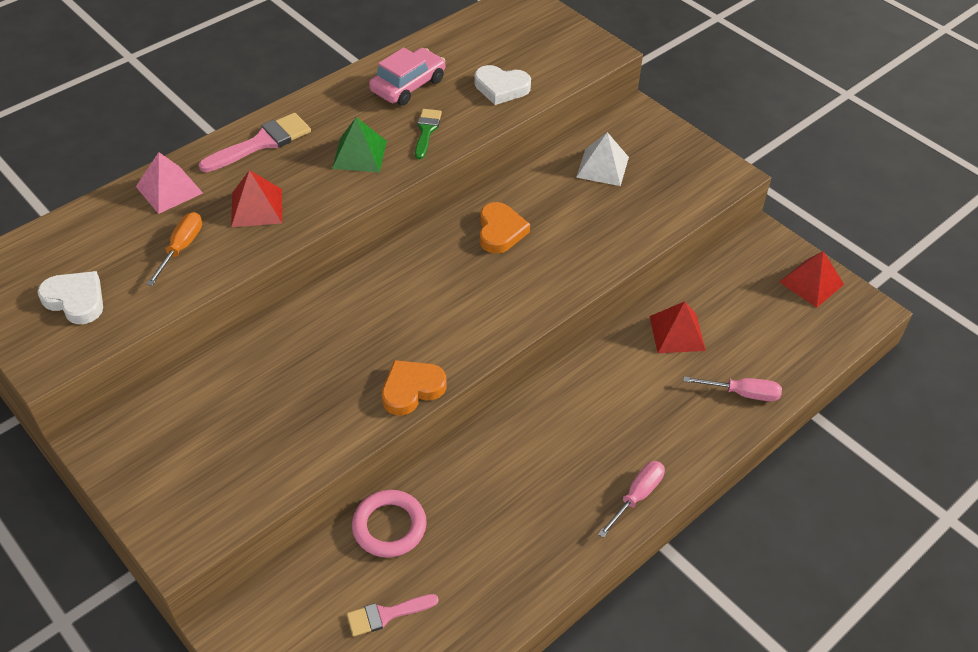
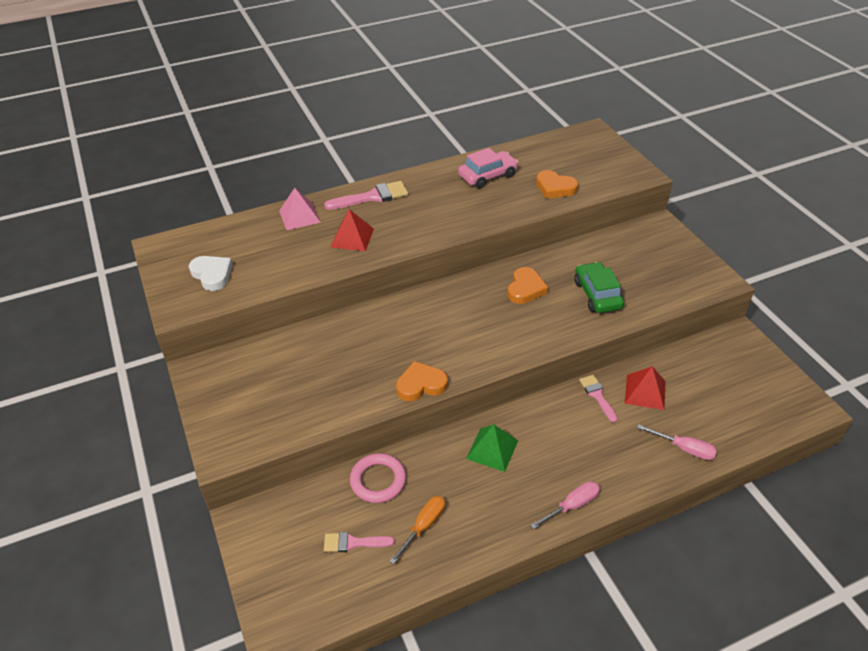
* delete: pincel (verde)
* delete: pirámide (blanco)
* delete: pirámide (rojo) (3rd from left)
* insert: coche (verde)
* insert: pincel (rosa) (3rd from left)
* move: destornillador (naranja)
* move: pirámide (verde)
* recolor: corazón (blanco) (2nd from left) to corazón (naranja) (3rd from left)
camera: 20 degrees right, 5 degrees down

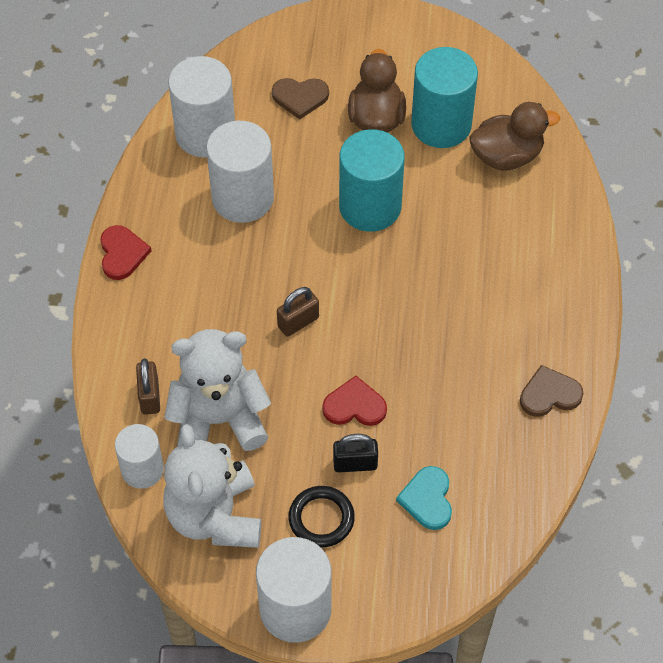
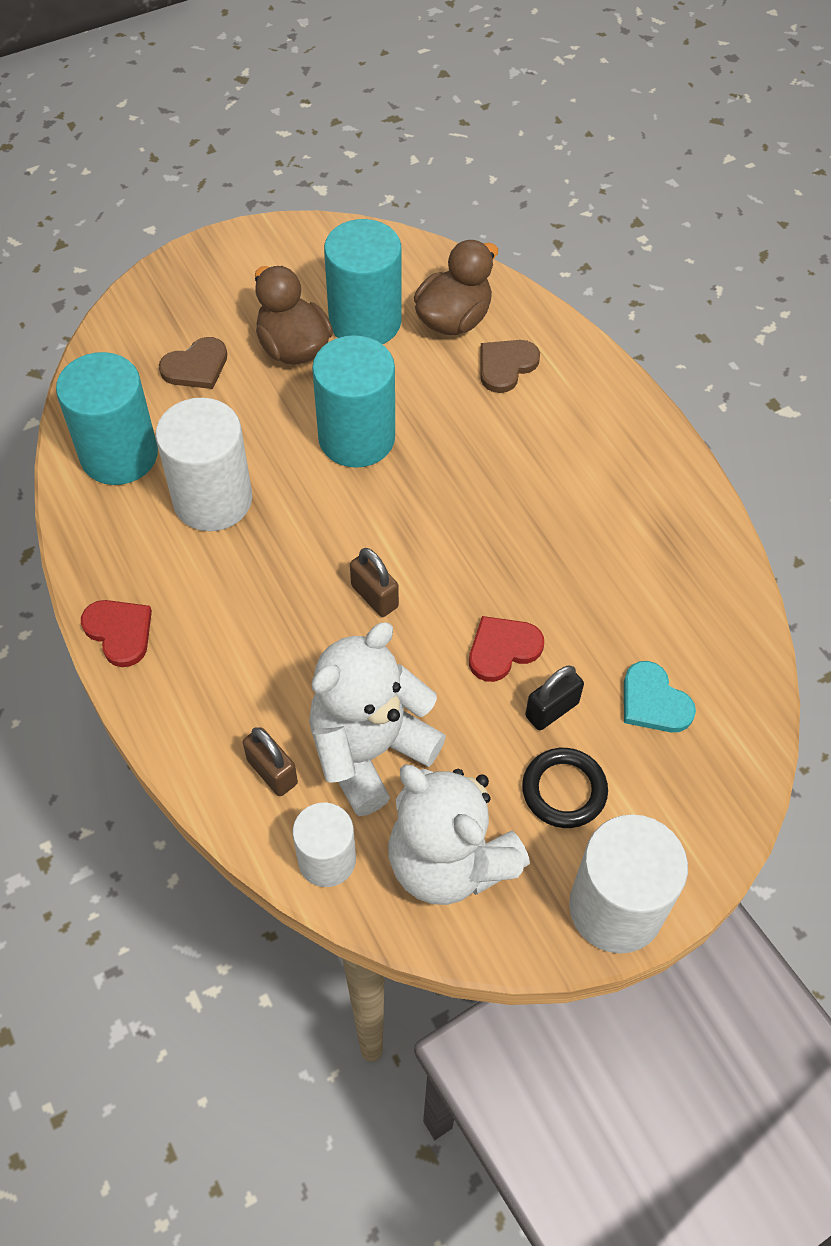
* move: corazón (marrón) (2nd from left)
* recolor: cilindro (blanco) (2nd from left) to cilindro (turquesa) (1st from left)
* rotate: candado (marrón) (2nd from left) 60 degrees counterclockwise
camera: 35 degrees left, 0 degrees up

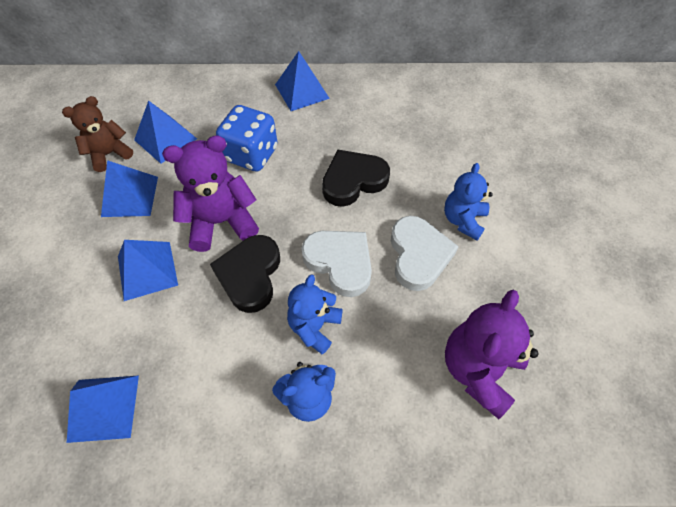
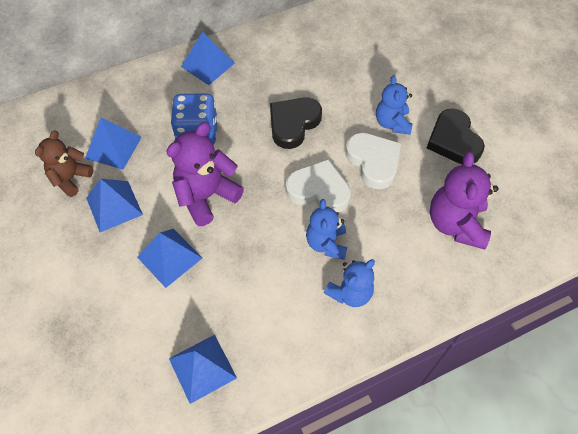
* move: corazón (negro) (1st from left in the first image) to corazón (negro) (2nd from left)
camera: 25 degrees left, 0 degrees up

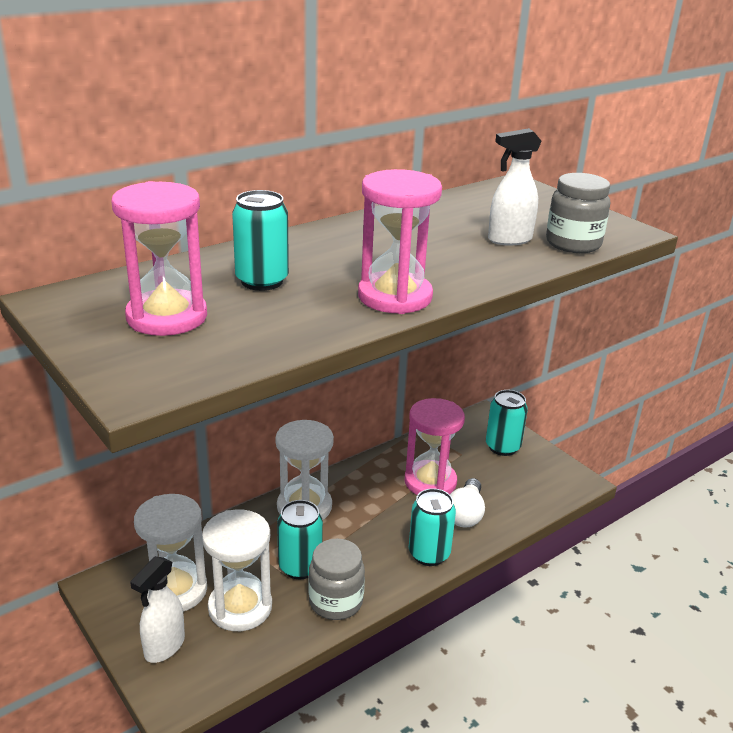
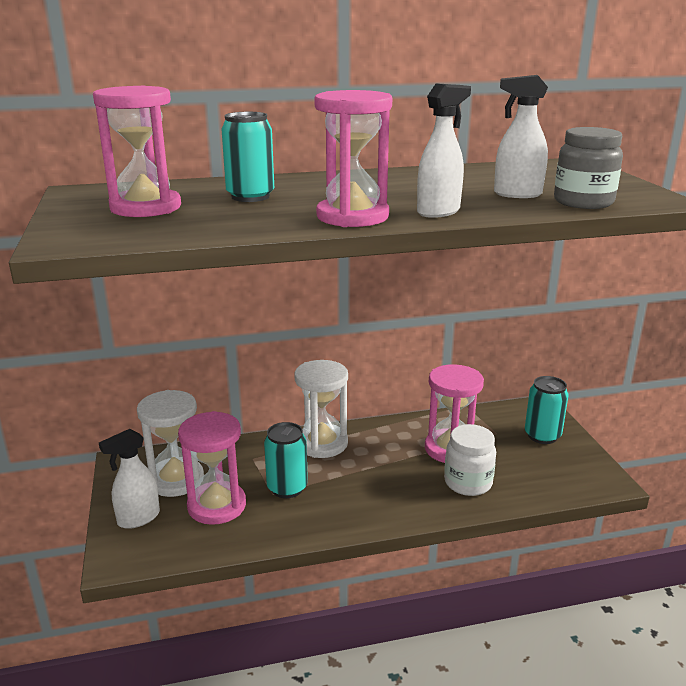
* delete: tarro (gris) (1st from left)
* delete: lata (turquesa) (3rd from left)
* insert: pulverizador (blanco) (2nd from left)
* replace: bombilla (blanco) to tarro (blanco)
* recolor: reloj de arena (blanco) (2nd from left) to reloj de arena (rosa) (2nd from left)
camera: 25 degrees right, 5 degrees down

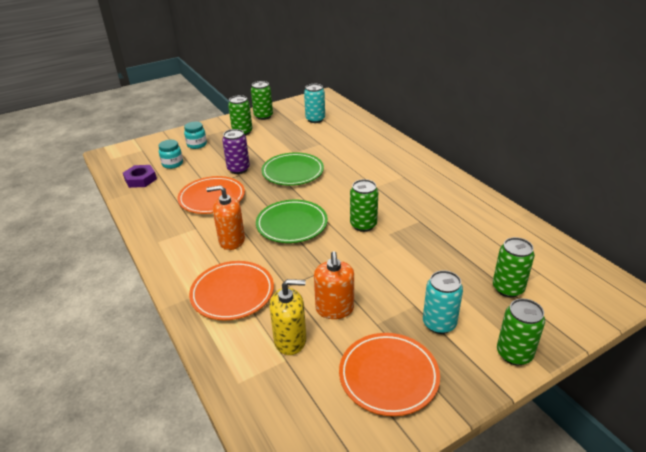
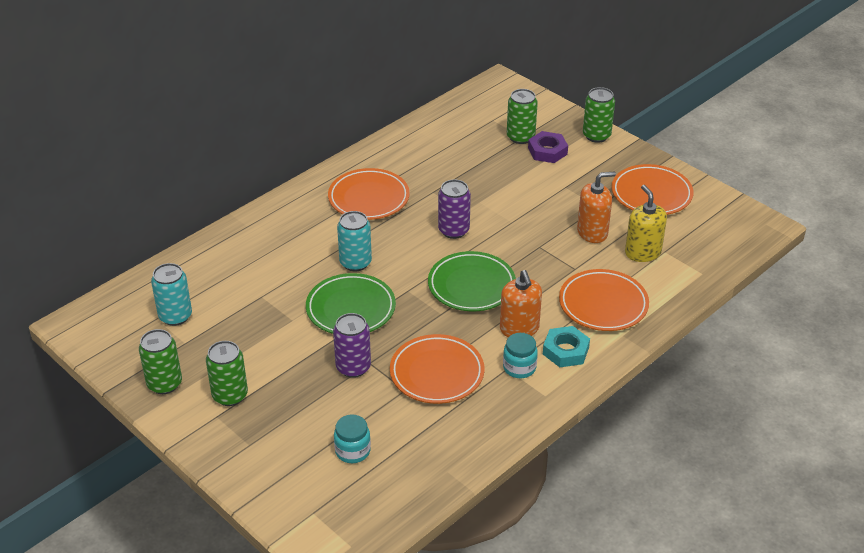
* insert: plato (naranja) (1st from left)
* insert: tuerca (turquesa)
* move: tuerca (morado)
* move: tarro (turquesa) (2nd from left)
* move: lata (turquesa) (2nd from left)
* recolor: lata (verde) (3rd from left) to lata (morado) (2nd from left)
camera: 105 degrees left, 5 degrees up

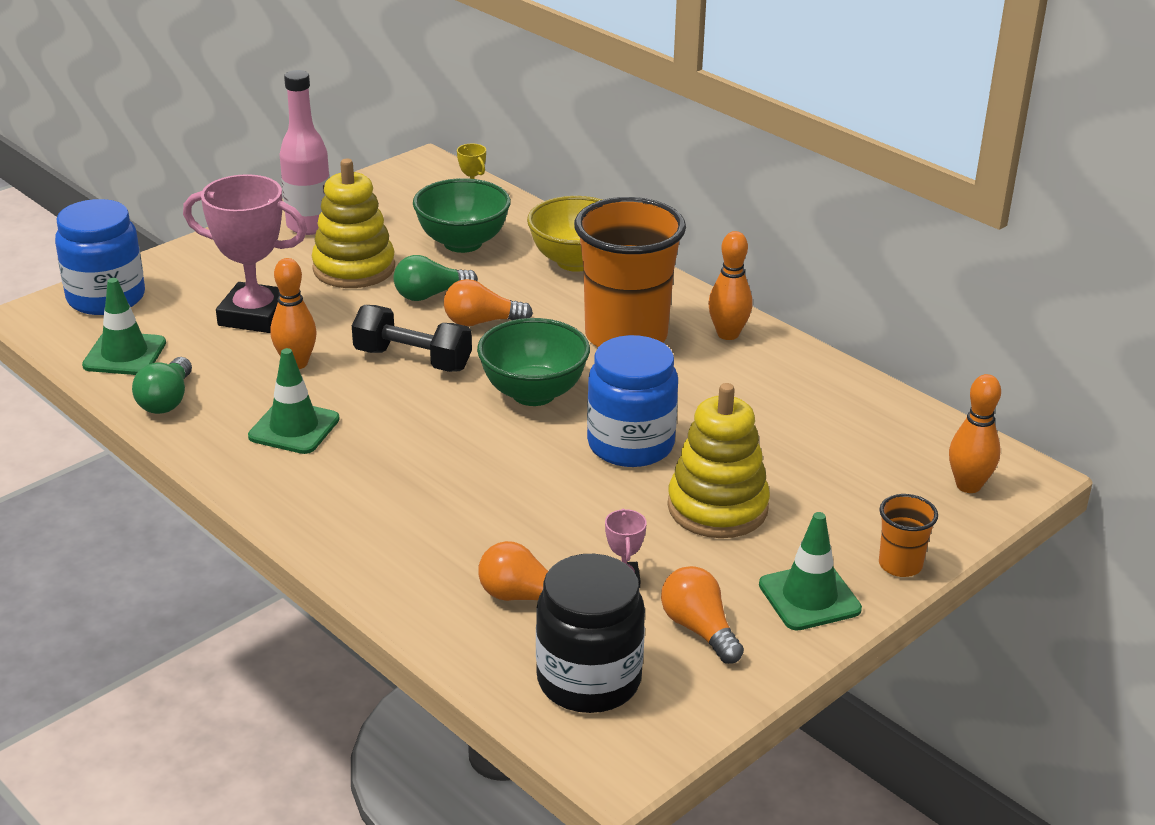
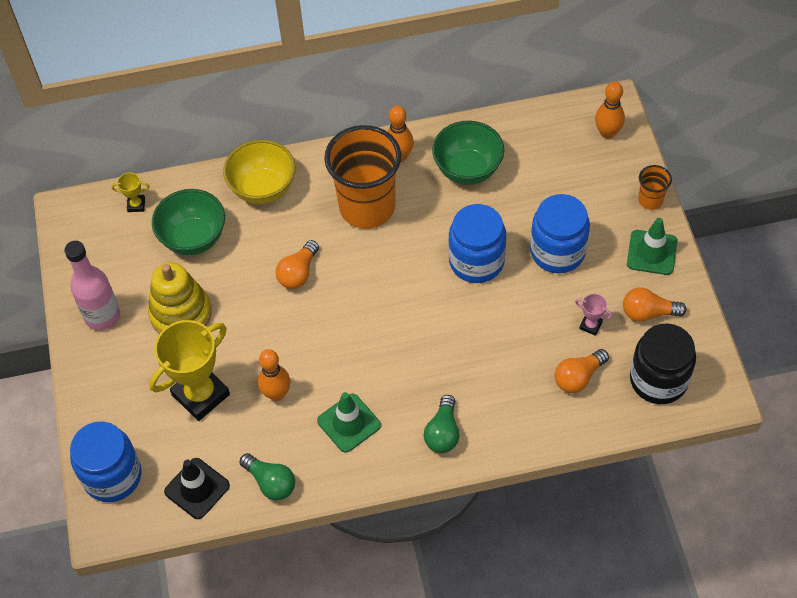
* delete: mancuerna (negro)
* move: bombilla (verde) (2nd from left)
* move: cuenco (verde) (2nd from left)
* replace: juguete apilable (amarillo) (2nd from left) to tarro (azul) (3rd from left)
* recolor: cono de tráfico (verde) (1st from left) to cono de tráfico (negro)
* recolor: trofeo (rosa) (1st from left) to trofeo (amarillo) (2nd from left)
camera: 55 degrees left, 25 degrees up

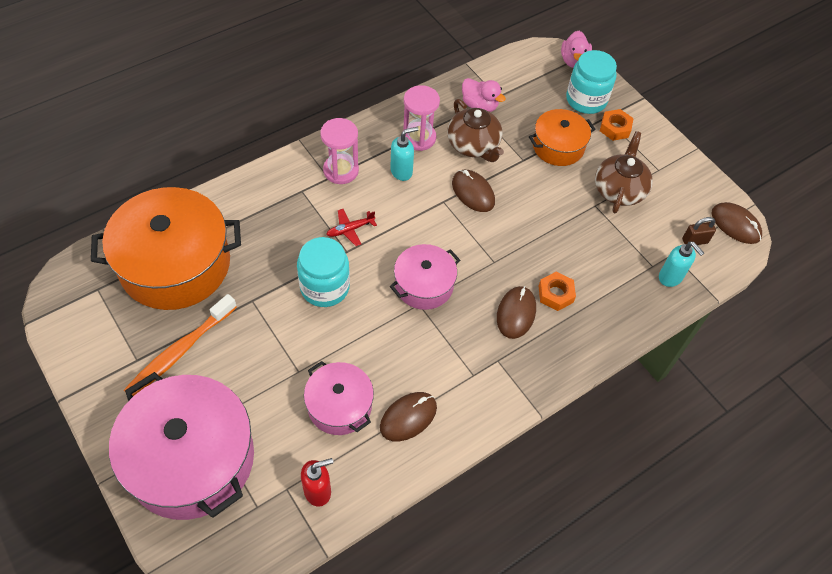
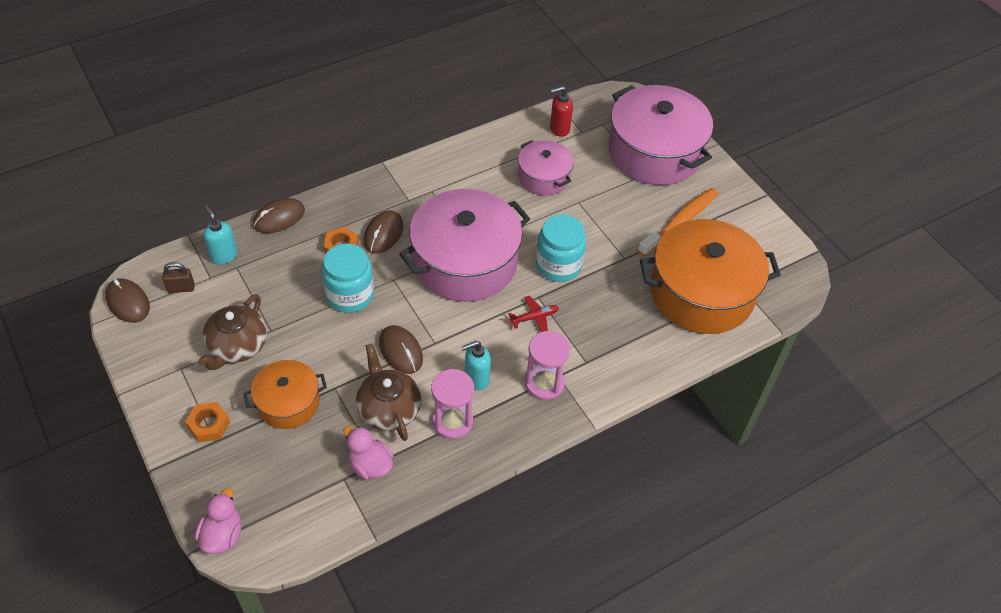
* move: ratón (marrón) (1st from left in the first image) to ratón (marrón) (2nd from left)
* move: tarro (turquesa) (2nd from left in the first image) to tarro (turquesa) (1st from left)
* resize: olla (rosa) (3rd from left in the first image) x1.86
camera: 175 degrees left, 5 degrees down

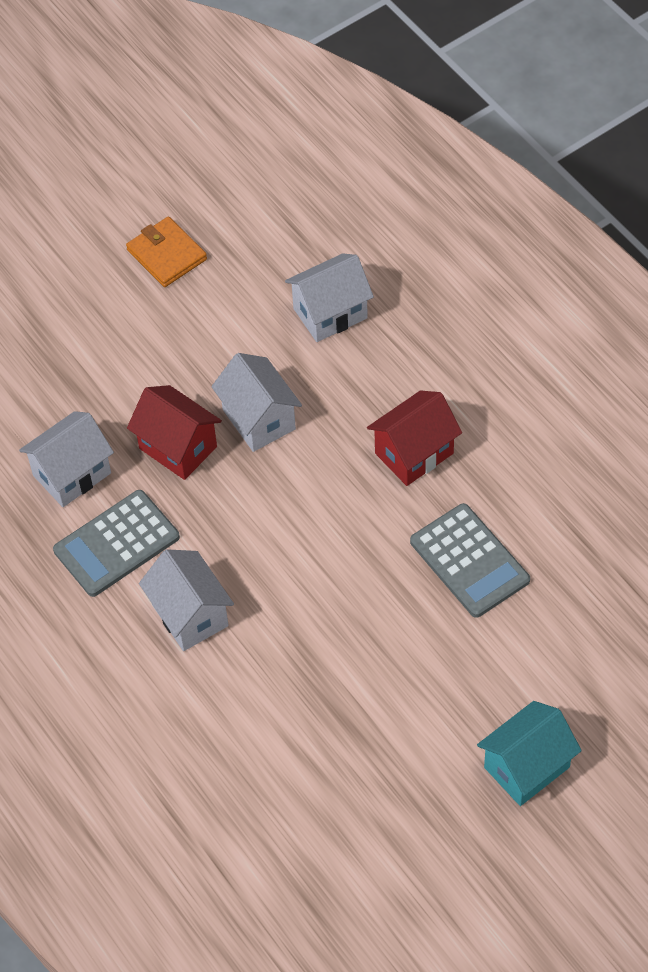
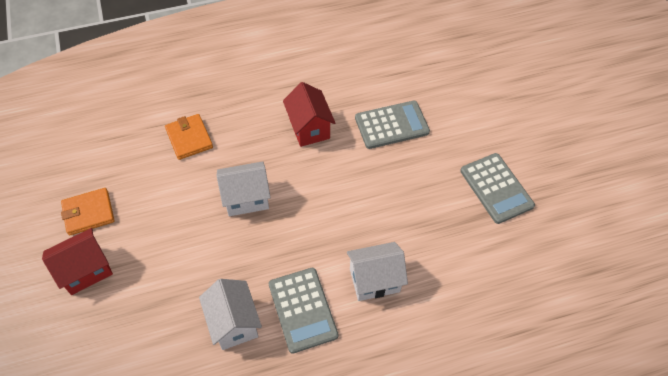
* delete: casa (turquesa)
* insert: calculadora (gris) (3rd from left)
* move: casa (rojo) (1st from left)
* replace: casa (blanco) (4th from left) to cartera (naranja) (2nd from left)
camera: 75 degrees left, 0 degrees up

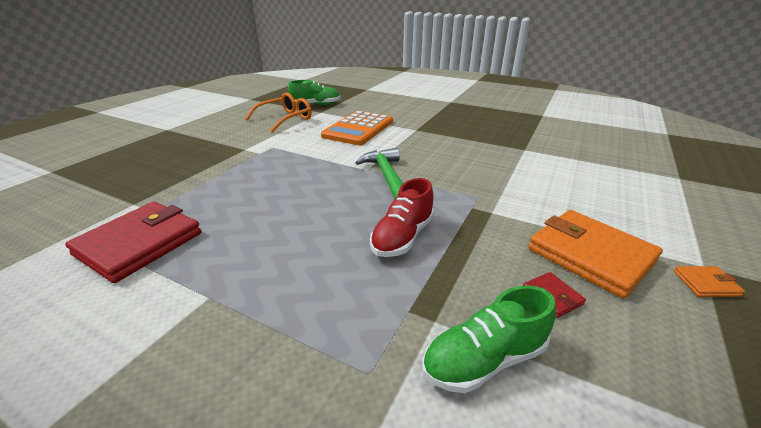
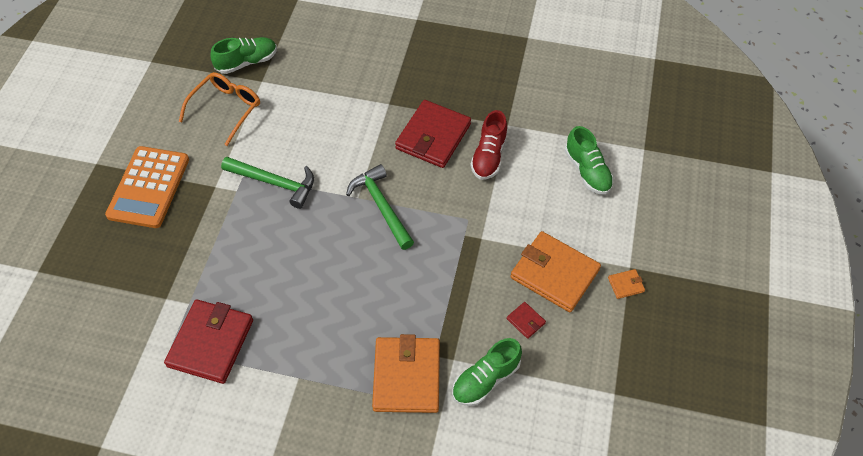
* insert: martillo (verde) (1st from left)
* insert: cartera (naranja) (1st from left)
* insert: cartera (rojo) (2nd from left)
* insert: zapato (verde) (3rd from left)
* move: calculadora (naranja)
* move: zapato (rojo)
camera: 15 degrees left, 25 degrees up

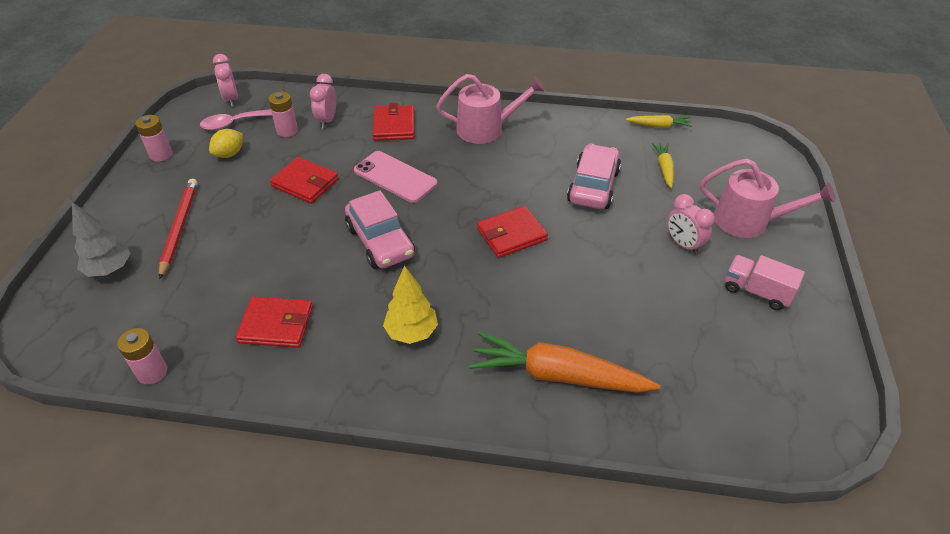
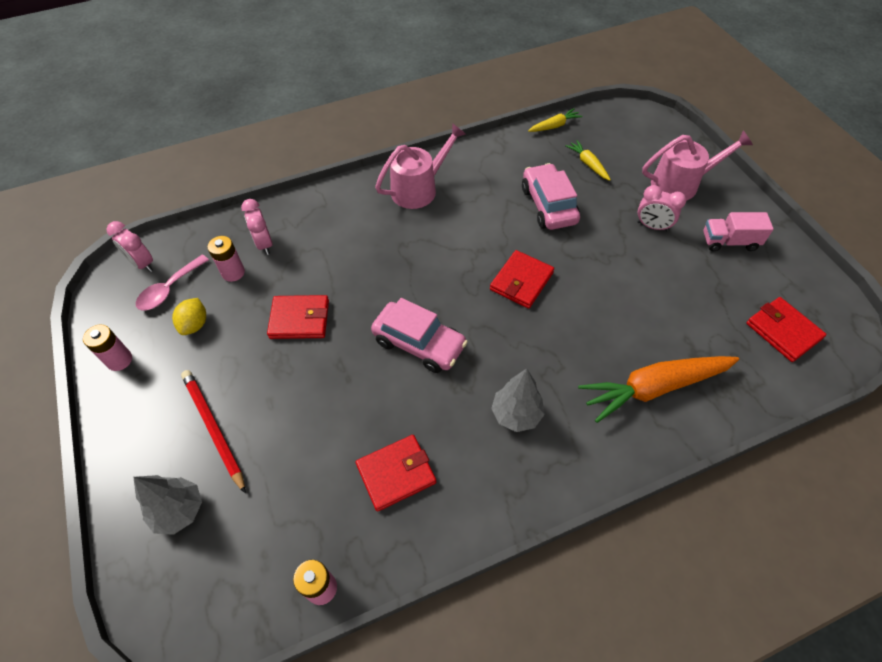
* delete: móvil (rosa)
* move: cartera (rojo) (3rd from left in the first image) to cartera (rojo) (4th from left)
* recolor: árbol (amarillo) to árbol (gris) (2nd from left)
camera: 30 degrees left, 10 degrees up

